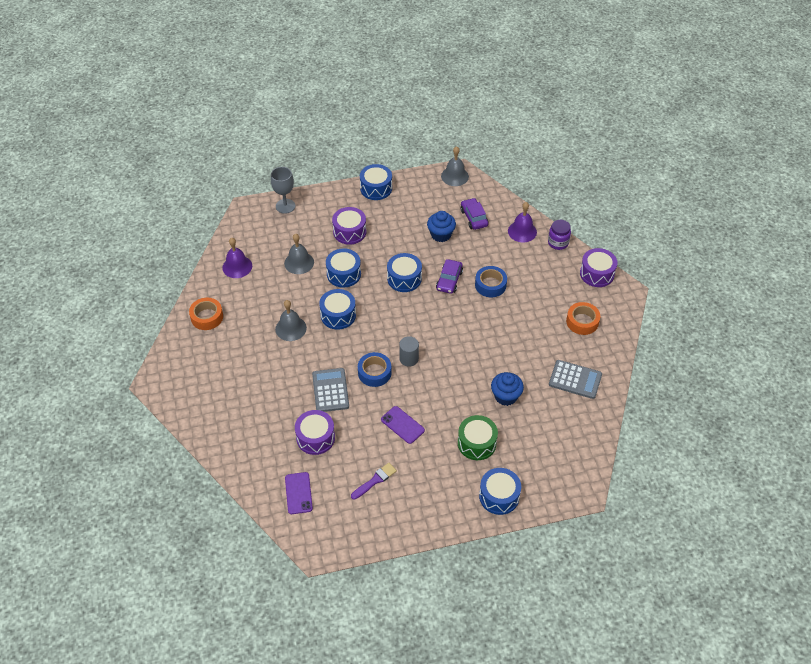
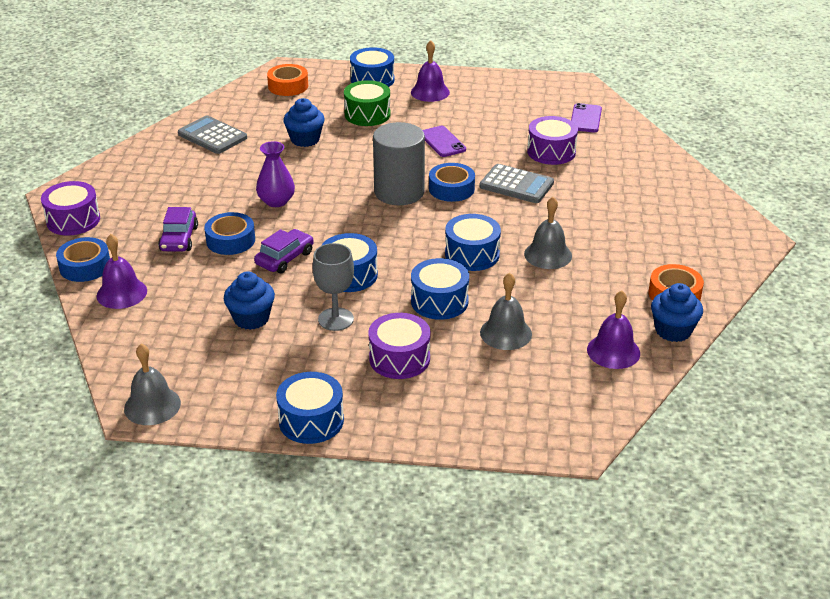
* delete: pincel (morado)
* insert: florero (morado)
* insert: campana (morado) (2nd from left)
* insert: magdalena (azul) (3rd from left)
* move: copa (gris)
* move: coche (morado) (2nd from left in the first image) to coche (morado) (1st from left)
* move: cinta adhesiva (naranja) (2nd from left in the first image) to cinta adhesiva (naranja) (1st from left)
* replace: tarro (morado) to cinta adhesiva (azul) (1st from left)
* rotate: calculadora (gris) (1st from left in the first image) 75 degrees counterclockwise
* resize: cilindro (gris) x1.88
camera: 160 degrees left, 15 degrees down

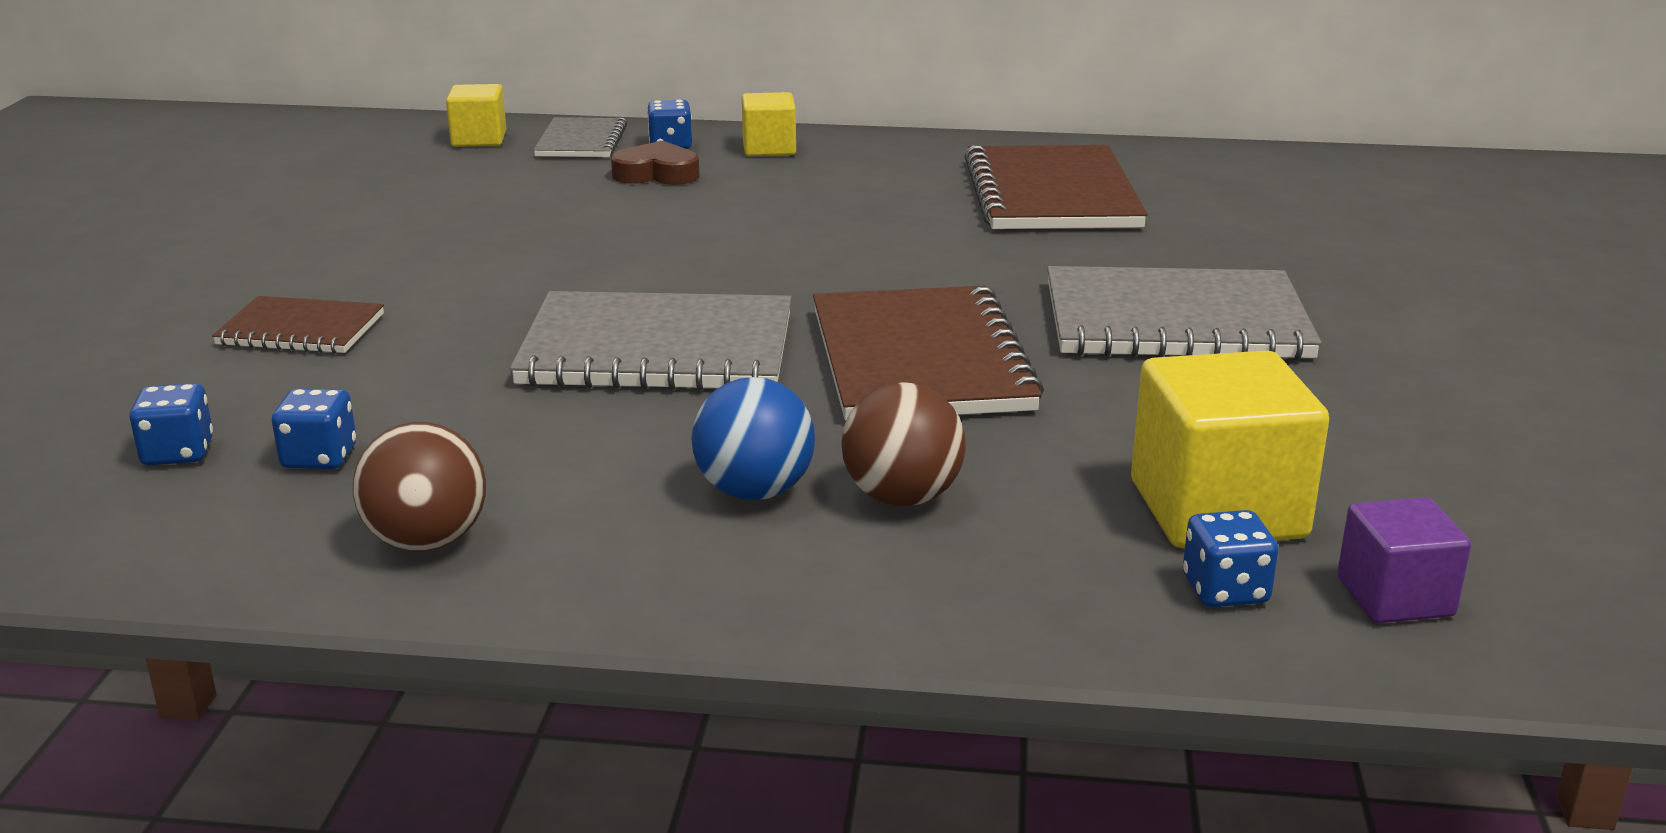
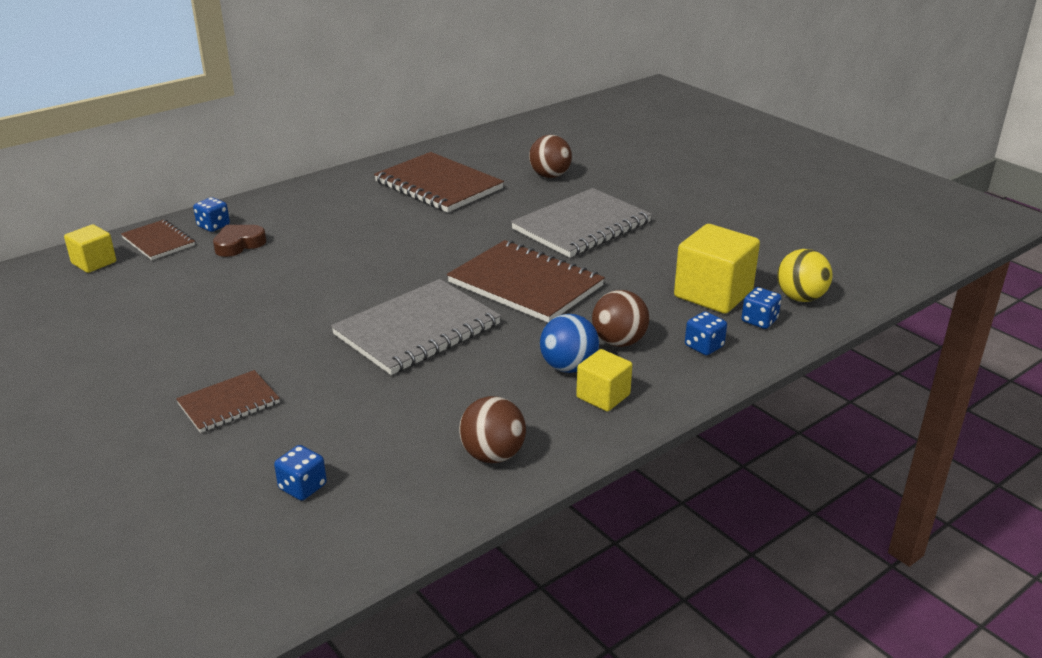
* insert: pelota (marrón) (2nd from left)
* move: dado (azul) (2nd from left in the first image) to dado (azul) (3rd from left)
* move: cubo (amarillo) (2nd from left)
* replace: cubo (morado) to pelota (amarillo)
* recolor: cuaderno (gris) (1st from left) to cuaderno (marrón) (1st from left)
camera: 45 degrees left, 5 degrees up

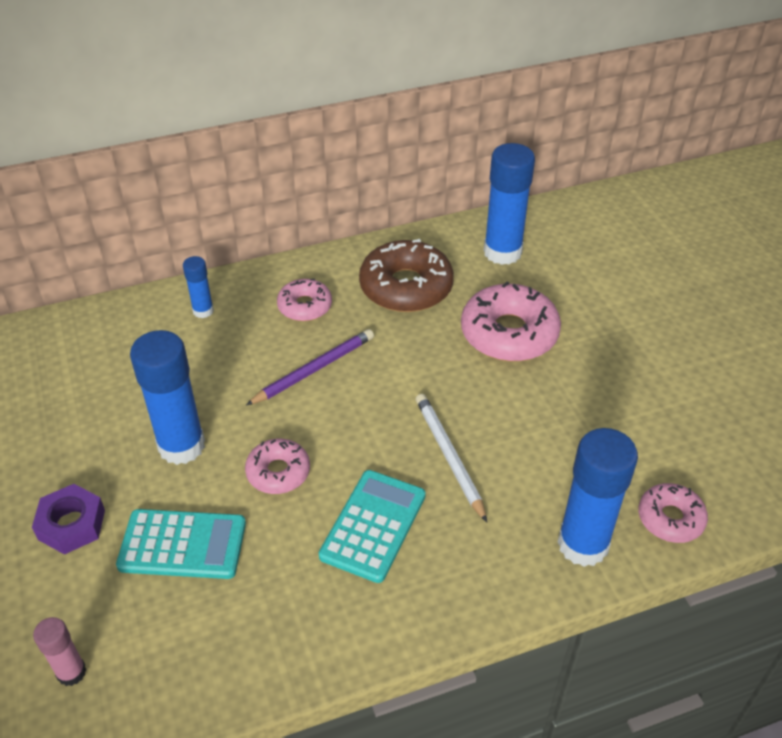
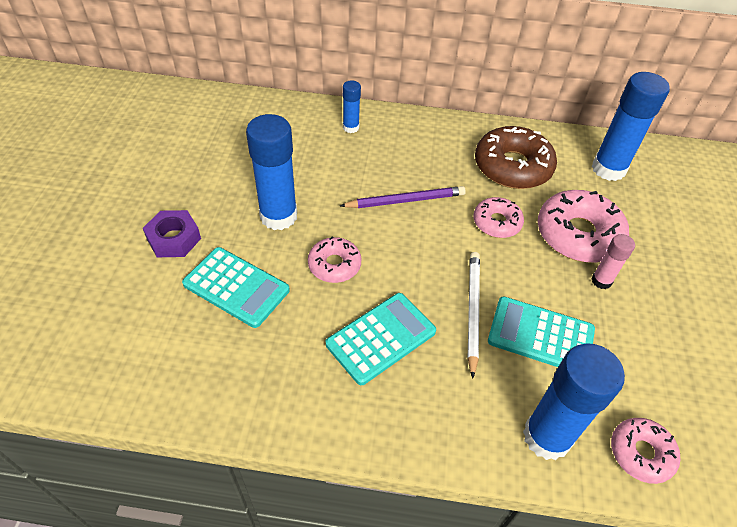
* insert: calculadora (turquesa) (3rd from left)
* move: barra de pegamento (rosa)
* move: rosquilla (rosa) (2nd from left)
camera: 25 degrees right, 5 degrees up

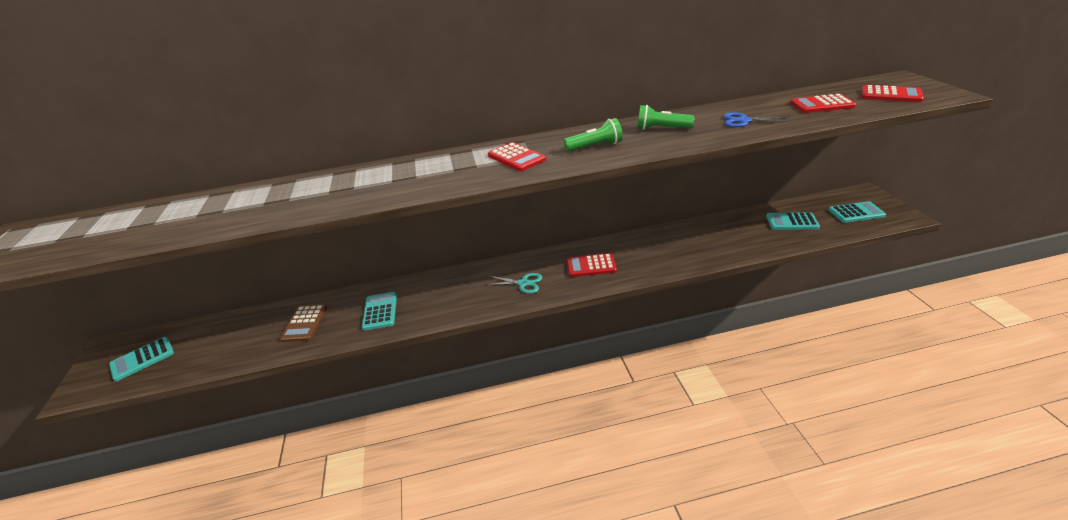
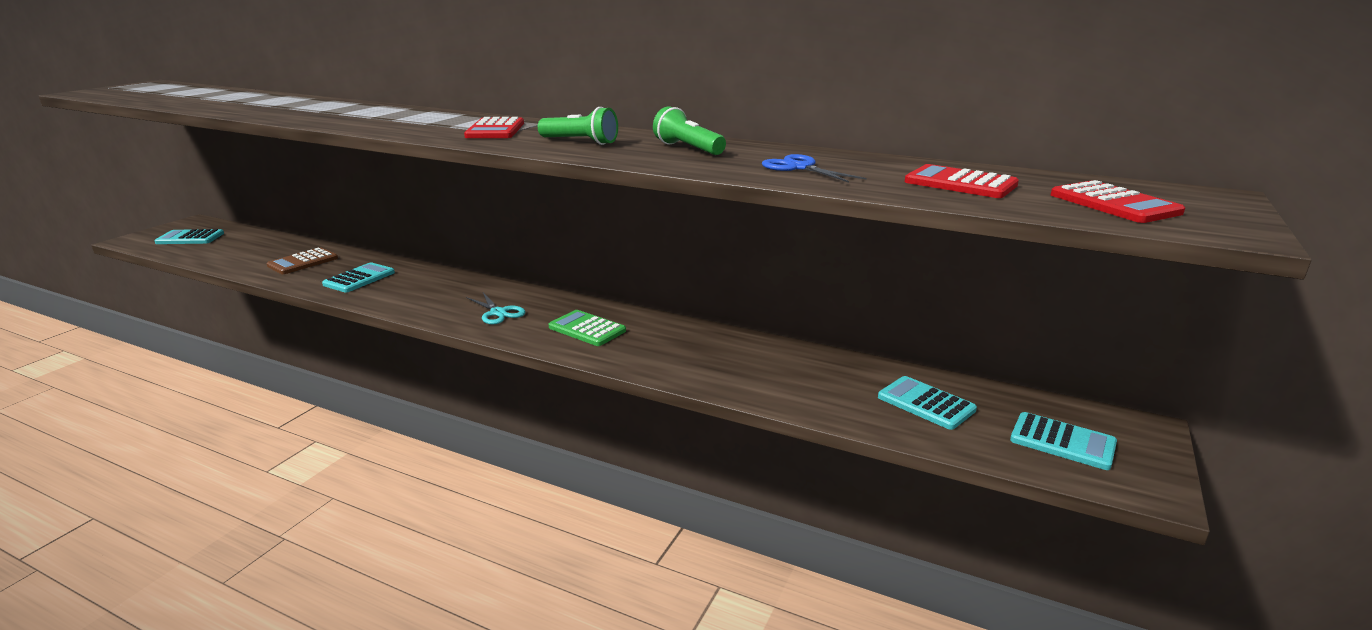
* recolor: calculadora (rojo) (2nd from left) to calculadora (verde)
camera: 35 degrees right, 10 degrees down

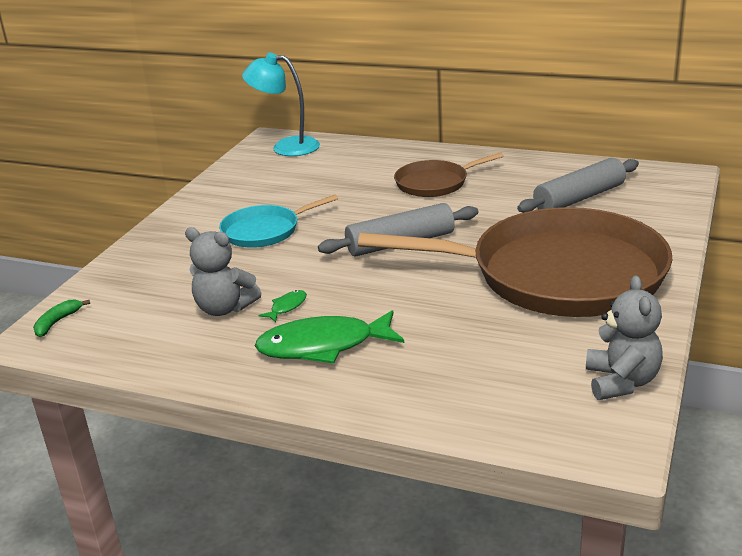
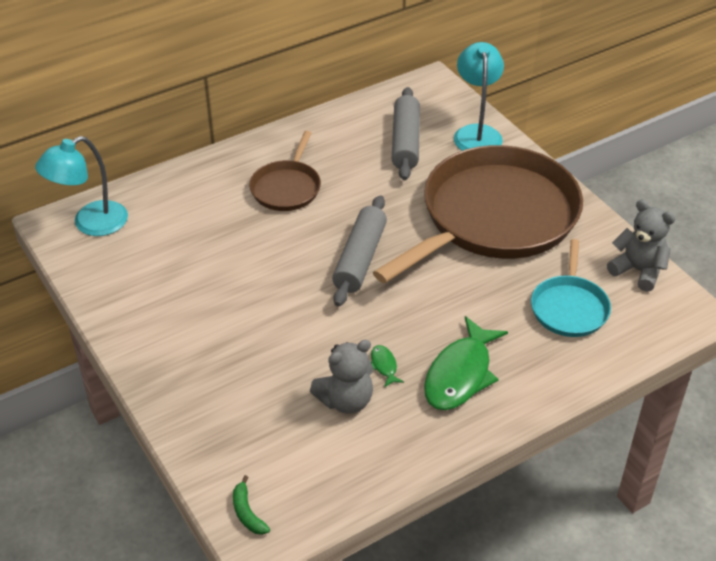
* insert: lámpara (turquesa) (2nd from left)
* move: sartén (turquesa)
camera: 55 degrees left, 15 degrees up

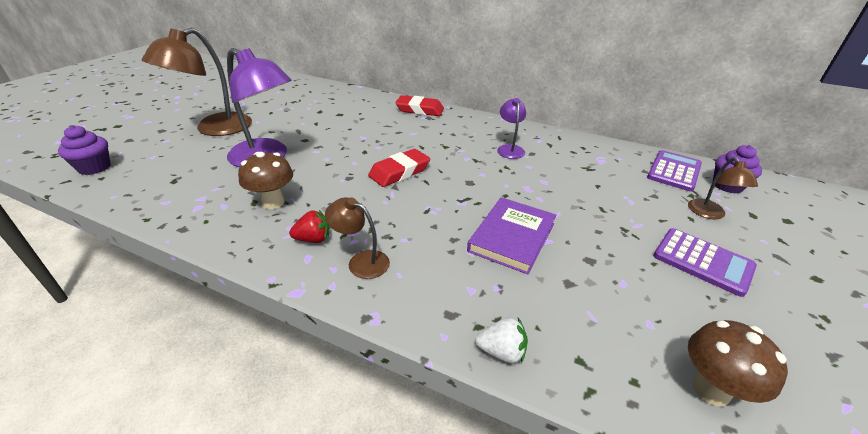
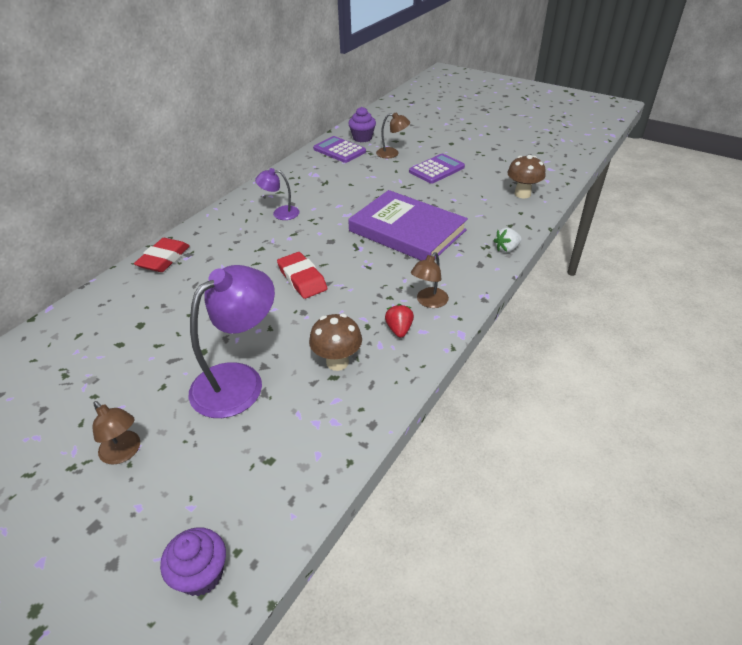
* rotate: fresa (blanco) 135 degrees counterclockwise
* resize: lámpara (marrón) (1st from left) x0.51
* resize: libro (morado) x1.54
camera: 80 degrees left, 5 degrees up

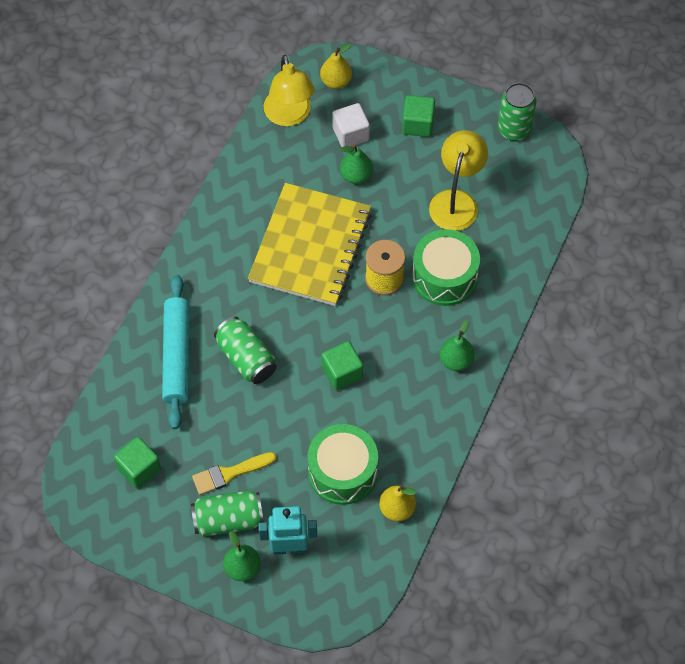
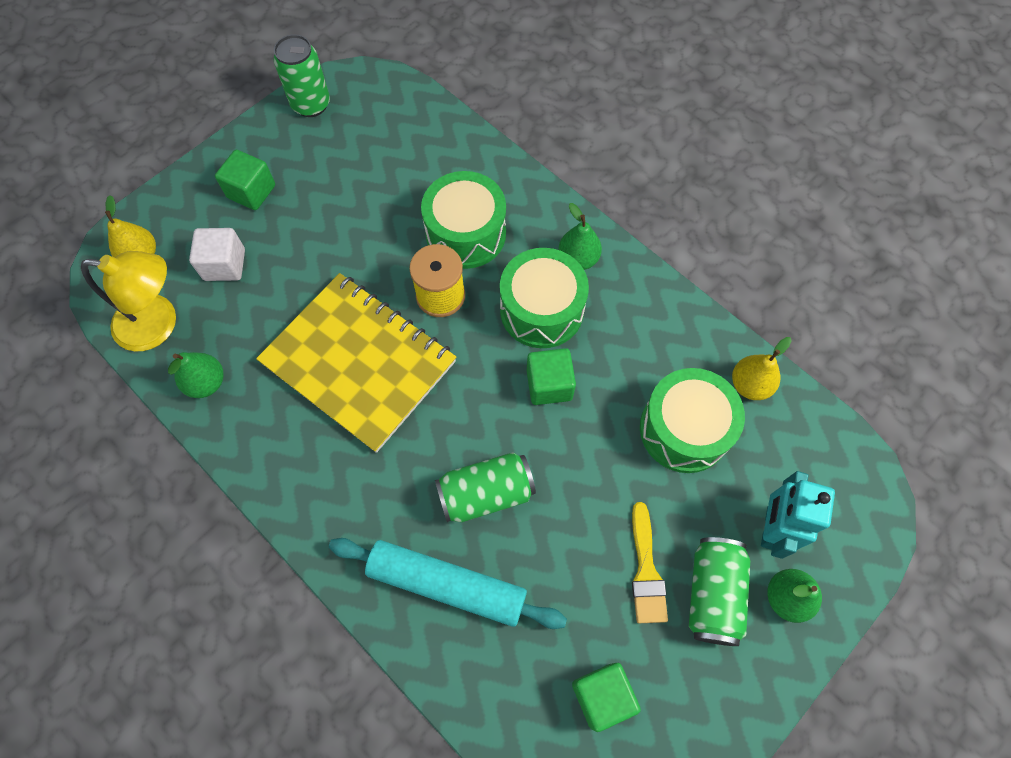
* delete: lámpara (amarillo) (2nd from left)
* insert: tambor (verde) (2nd from left)
* move: pera (verde) (2nd from left in the first image) to pera (verde) (1st from left)
camera: 70 degrees left, 5 degrees up

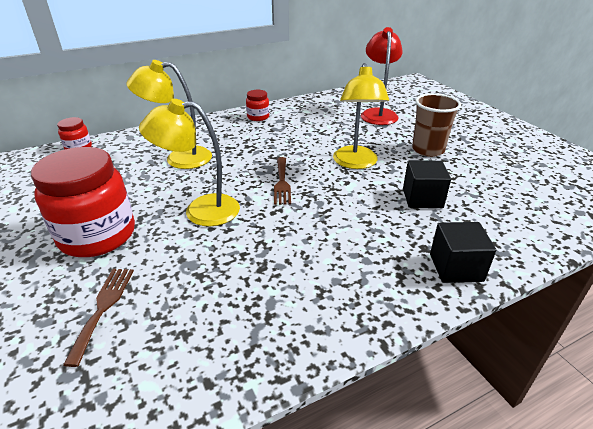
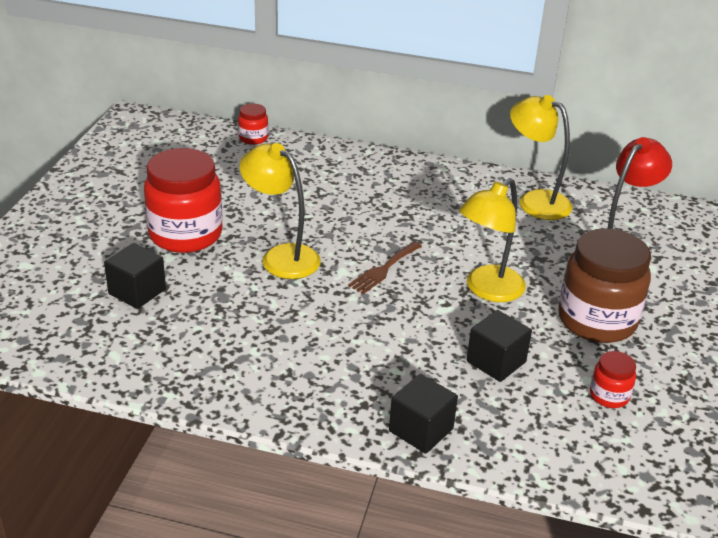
* move: lámpara (amarillo) (1st from left in the first image) to lámpara (amarillo) (3rd from left)
* move: tarro (rojo) (3rd from left)
* replace: tenedor (marrón) (1st from left) to cubo (negro) (1st from left)
* replace: vaso (marrón) to tarro (marrón)
camera: 40 degrees right, 0 degrees up

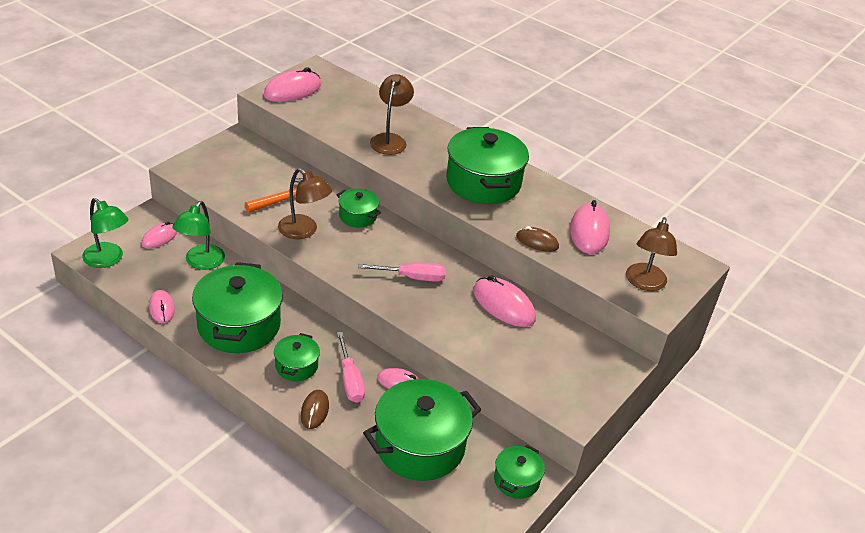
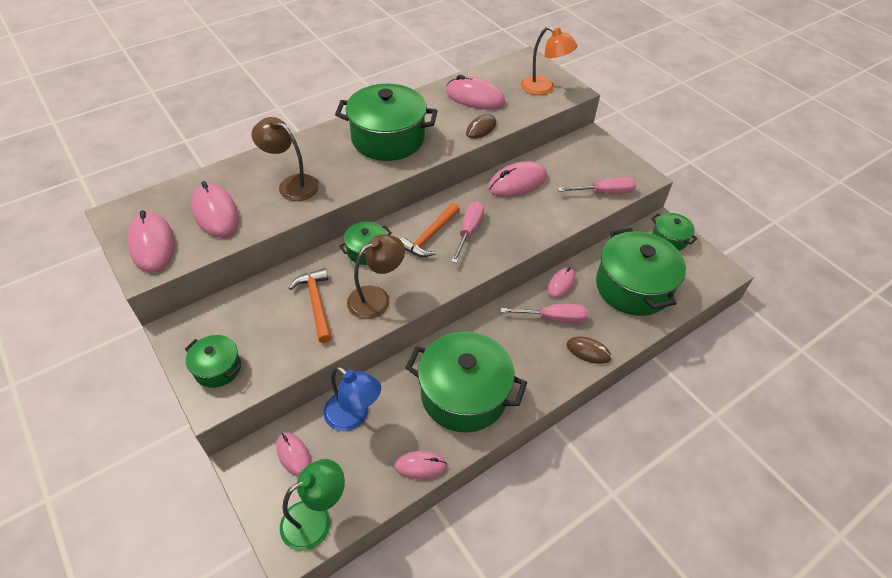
* insert: ratón (rosa) (2nd from left)
* insert: martillo (naranja) (2nd from left)
* insert: destornillador (rosa) (3rd from left)
* move: olla (verde) (2nd from left in the first image) to olla (verde) (1st from left)
* recolor: lámpara (verde) (2nd from left) to lámpara (azul)
* recolor: lámpara (marrón) (3rd from left) to lámpara (naranja)
camera: 70 degrees left, 10 degrees up

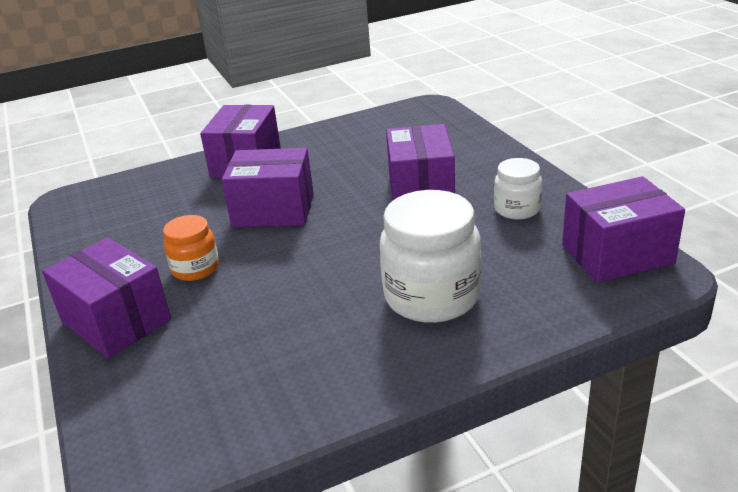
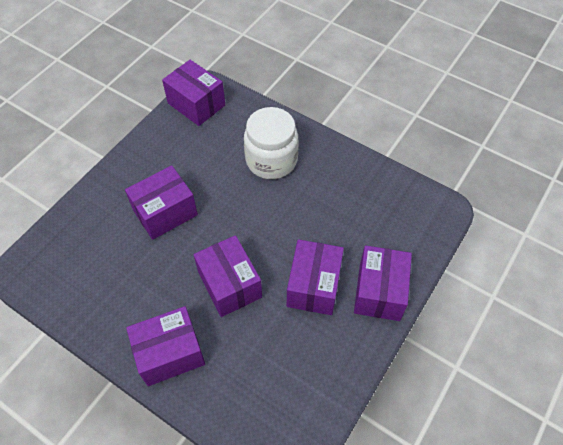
* delete: tarro (blanco) (2nd from left)
* replace: tarro (naranja) to caja (morado) (5th from left)
camera: 125 degrees left, 25 degrees up

